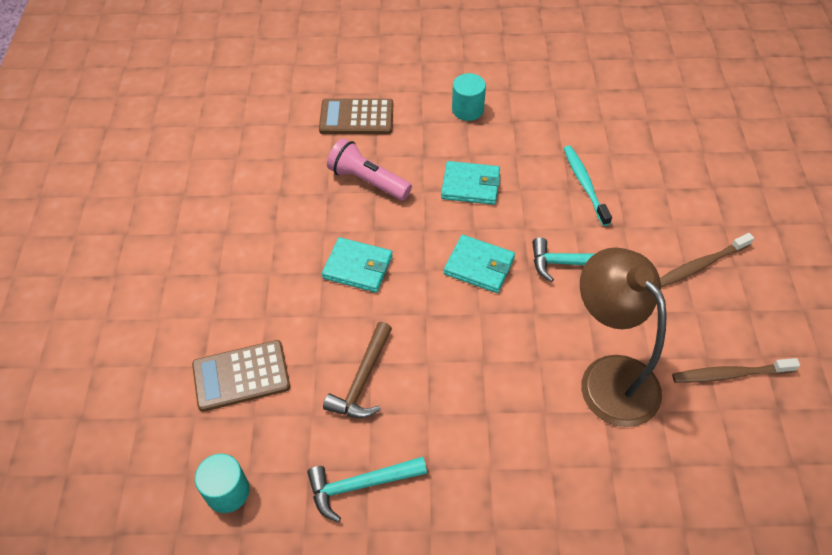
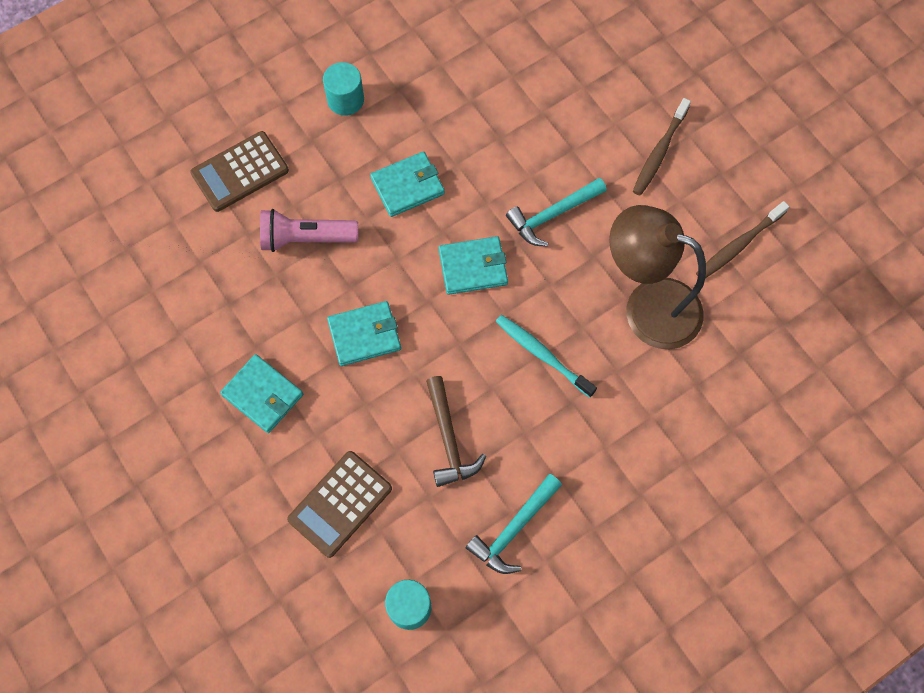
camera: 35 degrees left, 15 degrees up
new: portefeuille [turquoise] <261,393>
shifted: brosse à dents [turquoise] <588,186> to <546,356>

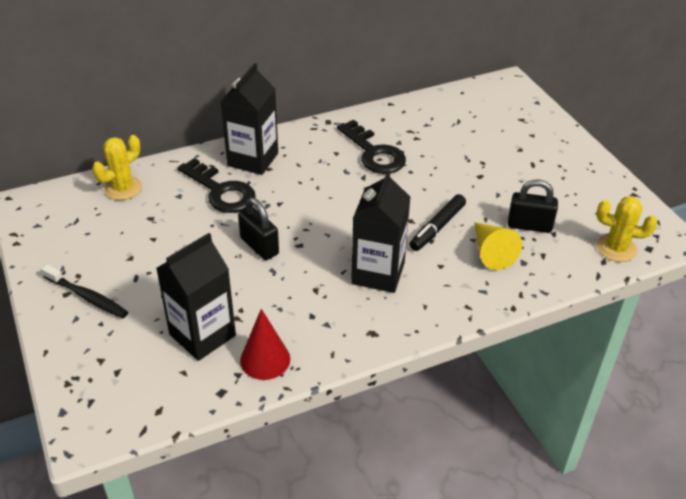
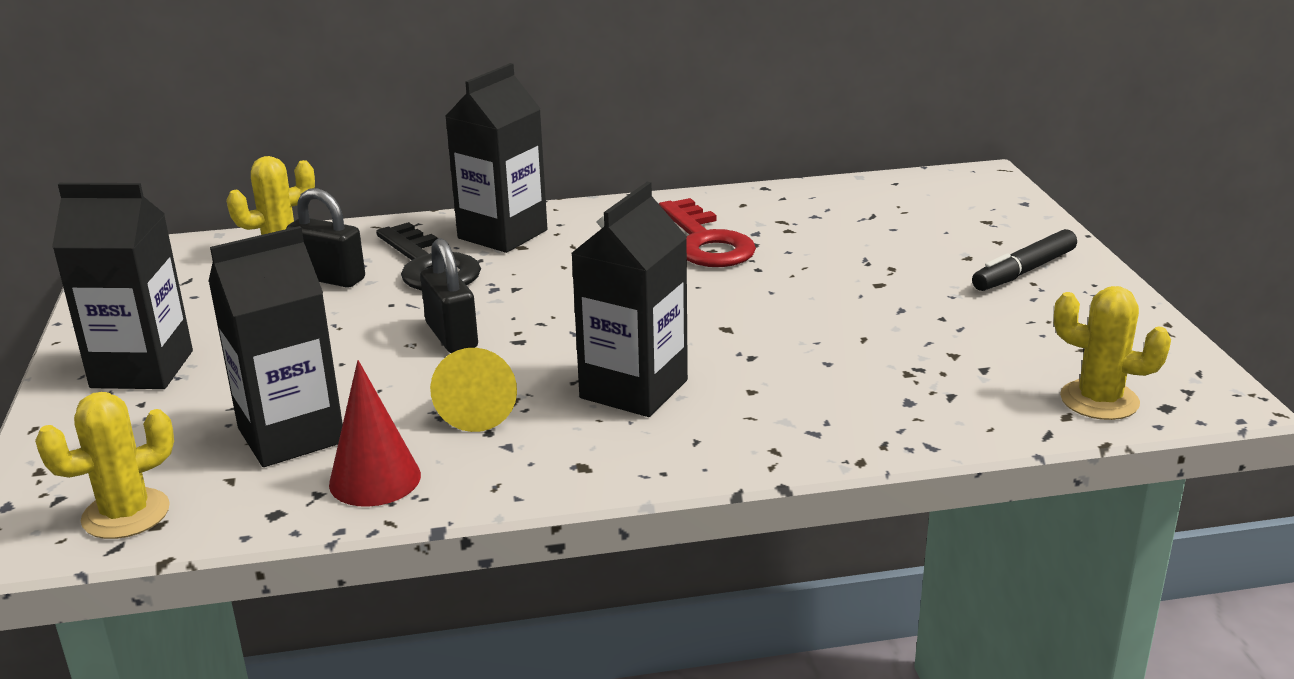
camera: 15 degrees right, 15 degrees down
new: cactus [jaune] <104,465>
shifted: cadenas [noir] <533,206> to <325,238>; cône [jaune] <498,246> to <473,390>; feutre [noir] <438,222> to <1024,260>
swapped: brosse à dents [noir] <84,291> to brique de lait [noir] <122,286>
repainted: clé [noir] <371,147> to clé [rouge] <707,232>

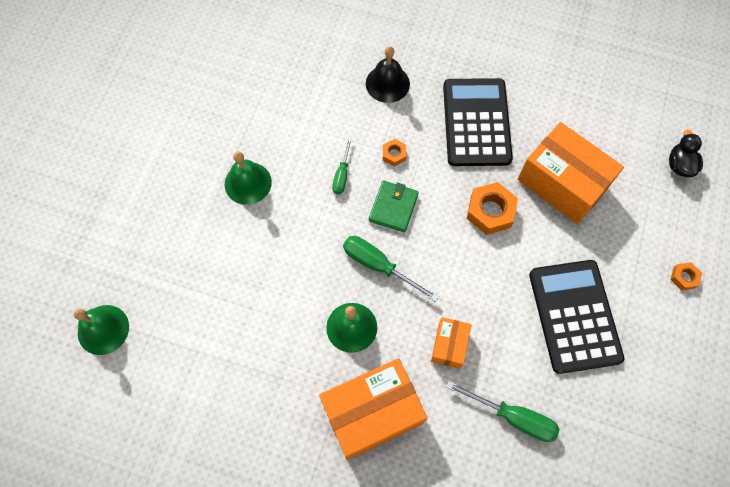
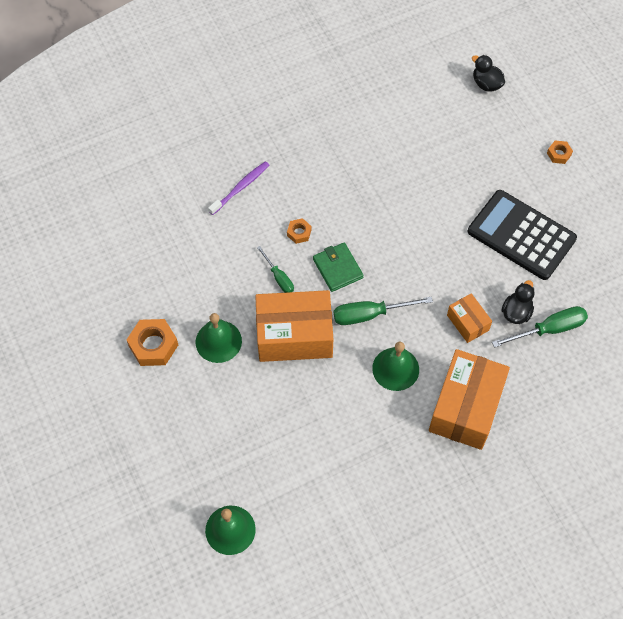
camera: 45 degrees left, 5 degrees down
gone: calculatrice [noir] <478,122>
new: canard [noir] <518,302>
shifted: écrou [orange] <492,208> to <152,342>; boîte [orange] <571,173> to <294,326>
swapped: cloche [noir] <388,74> to brosse à dents [violet] <238,188>

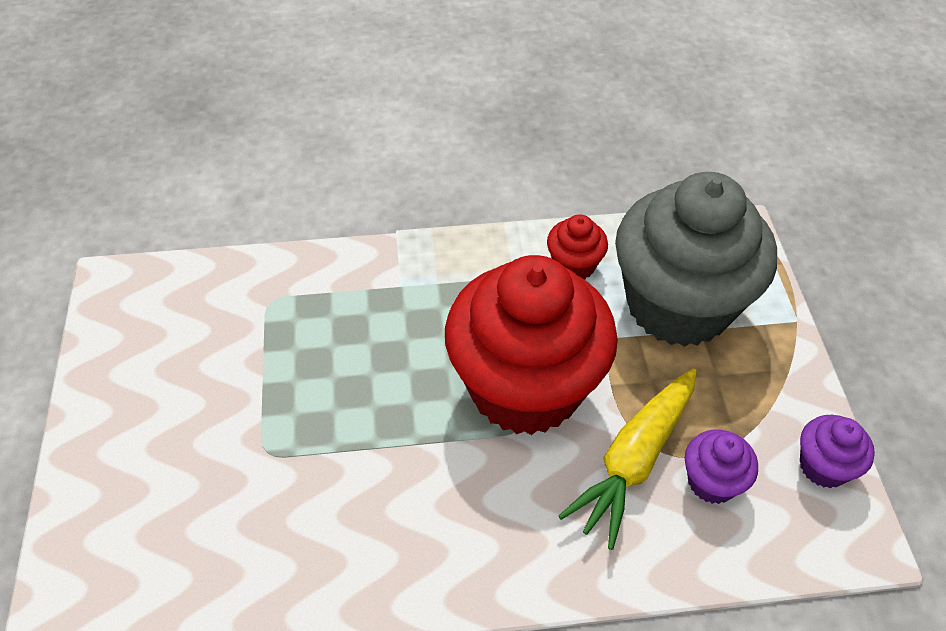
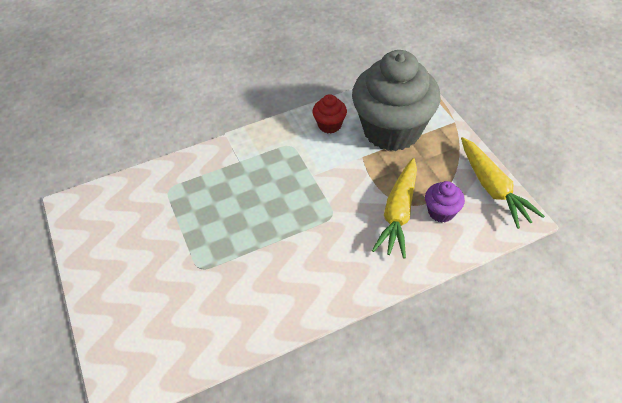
camera: 15 degrees left, 0 degrees up
gone: muffin [rouge] <531,345>
swapped: muffin [violet] <837,451> to carotte [jaune] <503,183>

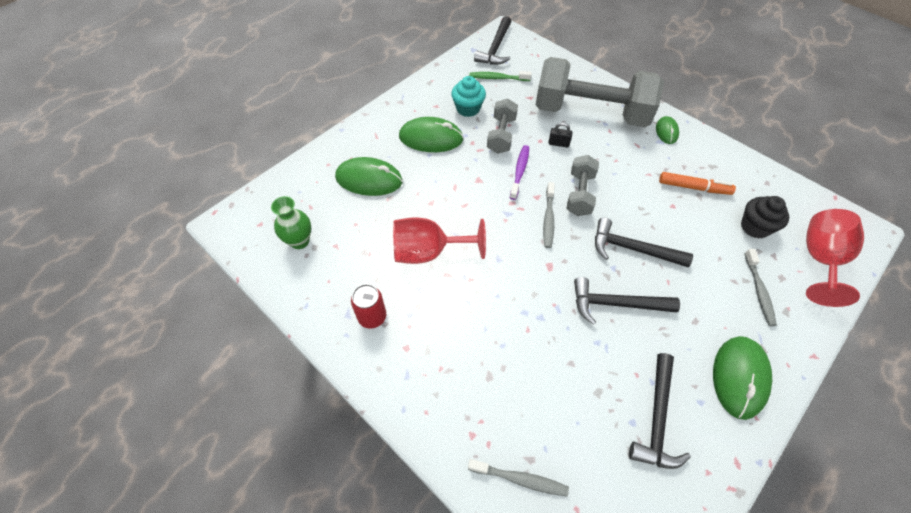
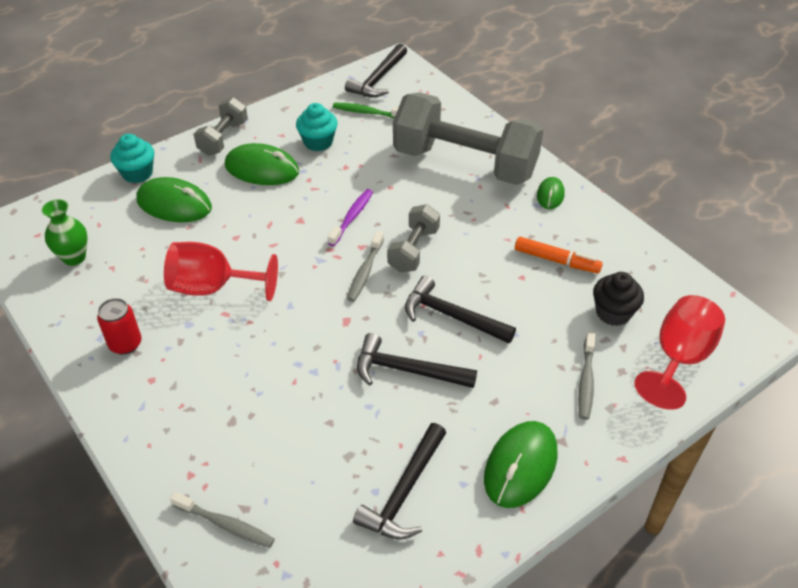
camera: 10 degrees right, 10 degrees down
gone: cadenas [noir] <560,135>
new: muffin [turquoise] <132,158>
shifted: haltère [gris] <502,126> to <221,126>

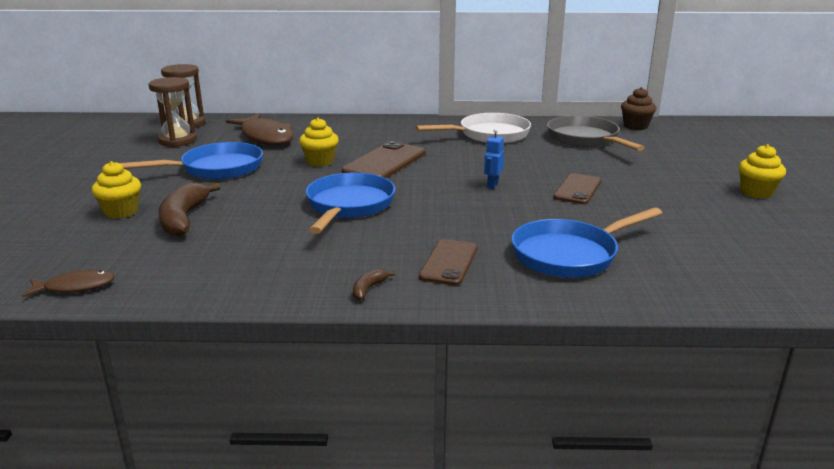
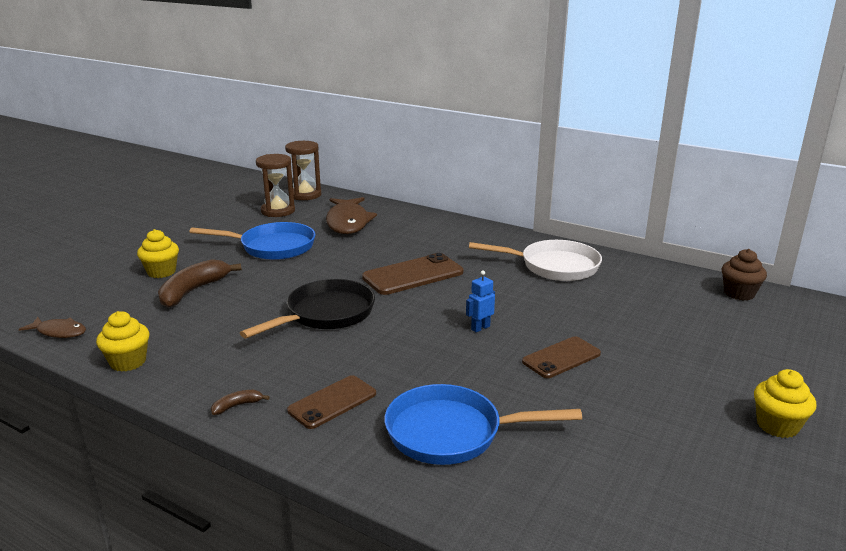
camera: 30 degrees right, 0 degrees up
gone: poêle [gris] <596,133>
shifted: muffin [jaune] <319,142> to <123,341>
repainted: poêle [bleu] <350,203> to poêle [noir] <307,308>

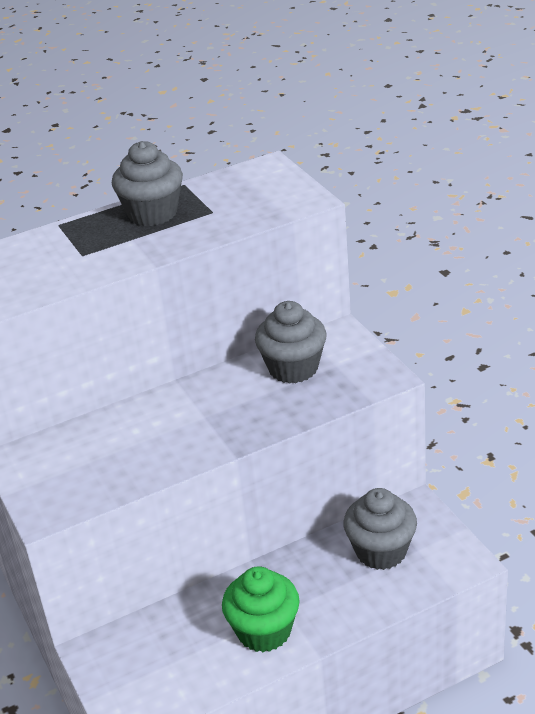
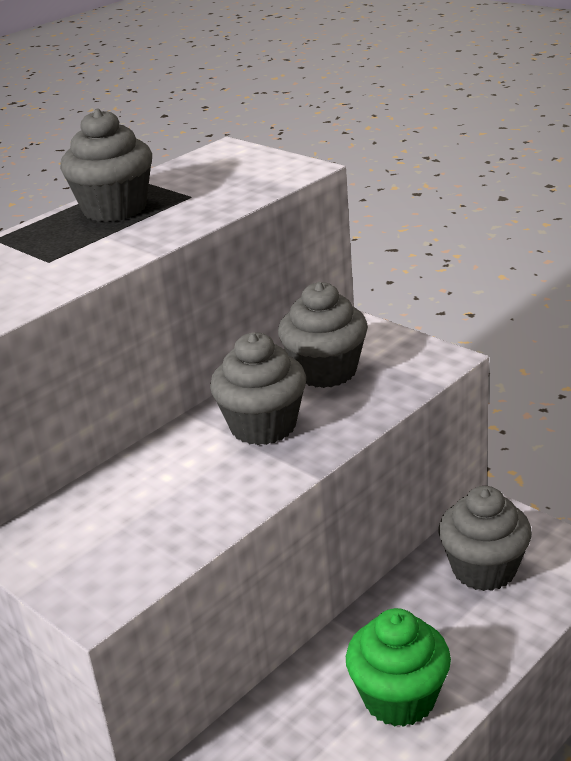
camera: 20 degrees left, 5 degrees down
new: muffin [gris] <258,388>

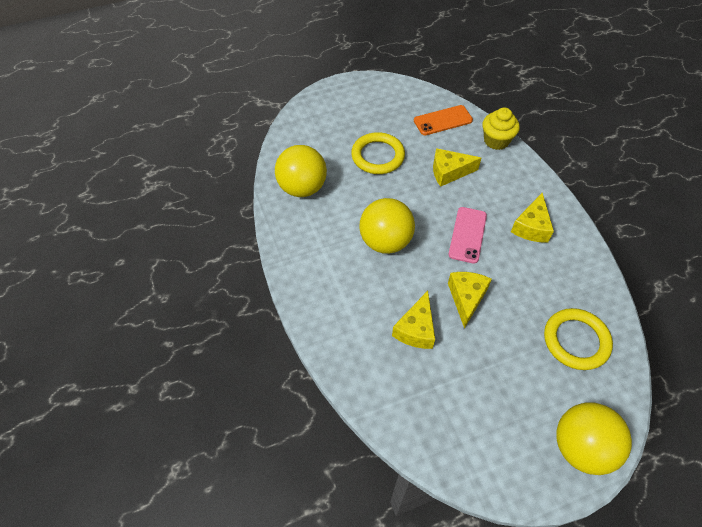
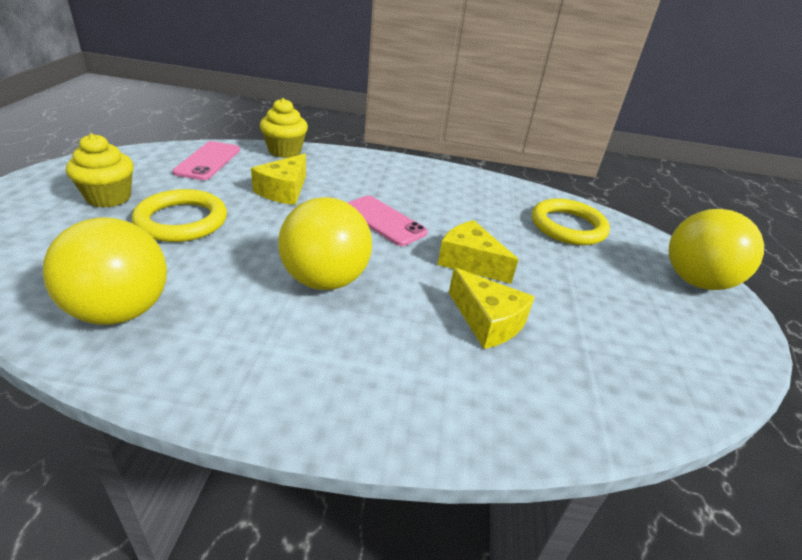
camera: 65 degrees left, 20 degrees down
gone: fromage [jaune] <532,218>
new: muffin [jaune] <100,170>
repainted: téléphone [orange] <443,120> to téléphone [rose] <206,160>

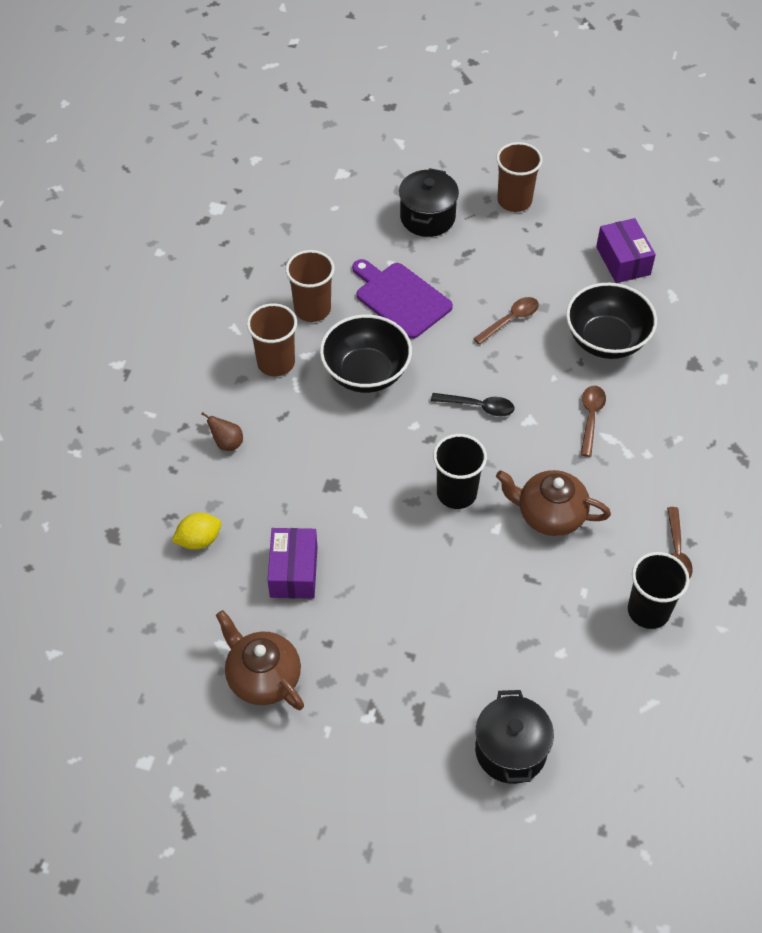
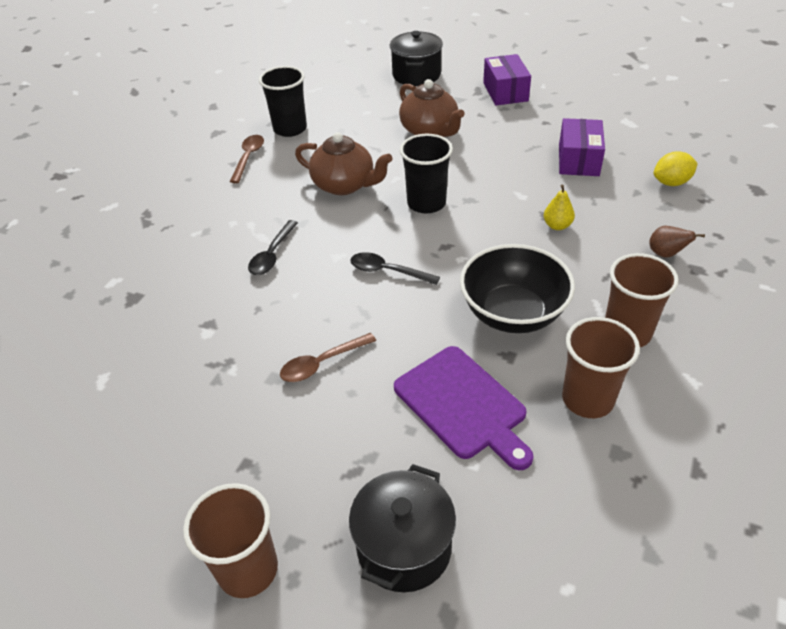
camera: 170 degrees left, 10 degrees down
gone: bol [noir] <611,321>
new: poire [jaune] <559,207>
shifted: théière [marron] <260,660> to <432,108>; boîte [violet] <626,250> to <507,79>
repainted: cuillère [marron] <593,421> to cuillère [noir] <273,247>

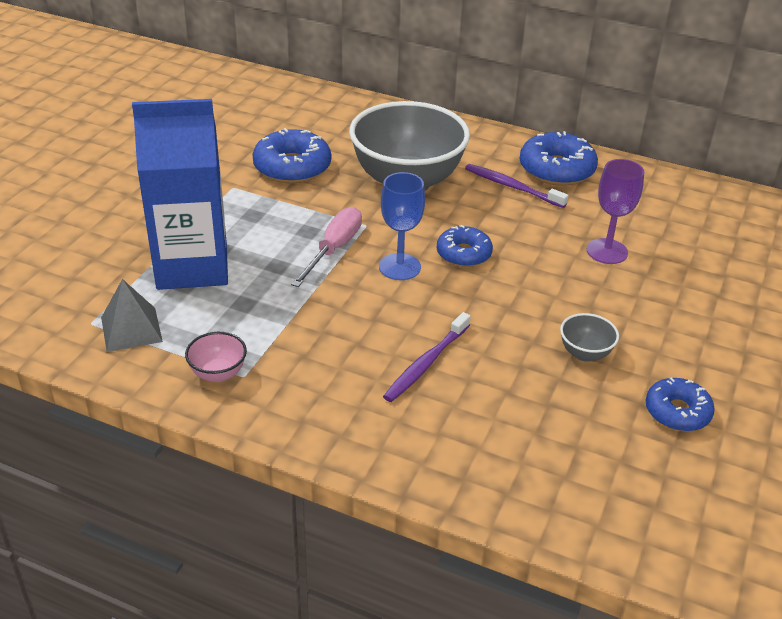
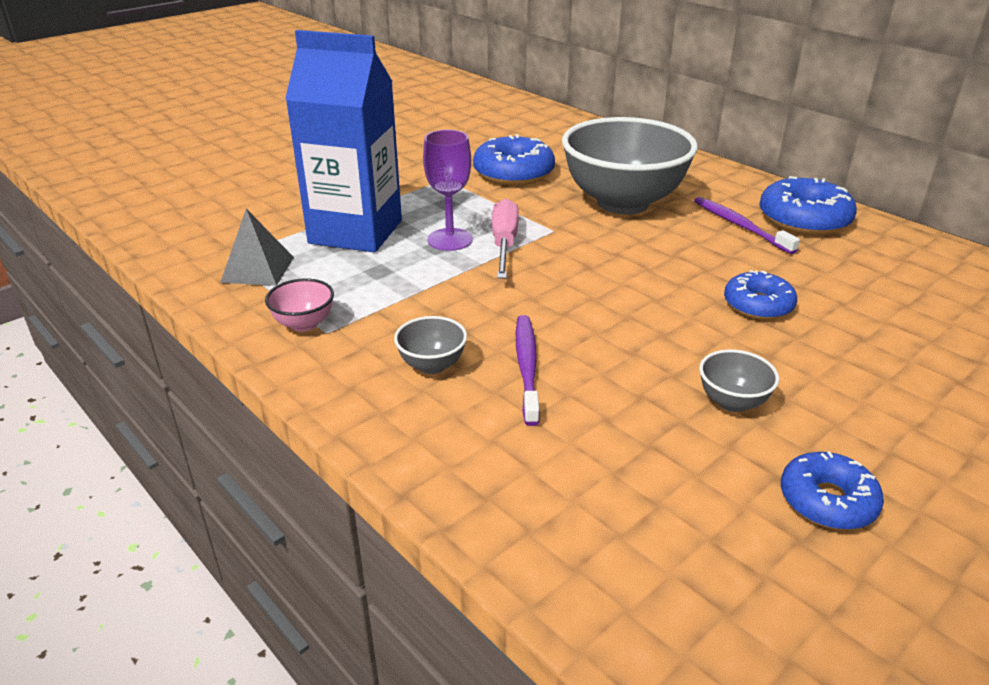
camera: 25 degrees right, 5 degrees down
gone: verre à pied [bleu] <402,226>
new: bol [gris] <430,345>
shifted: verre à pied [violet] <615,211> to <448,190>; beignet [bleu] <465,246> to <760,295>
rotated: tournevis [rose] <326,247> = <505,239> 45 degrees counterclockwise; brosse à dents [violet] <427,357> = <528,370> 120 degrees clockwise

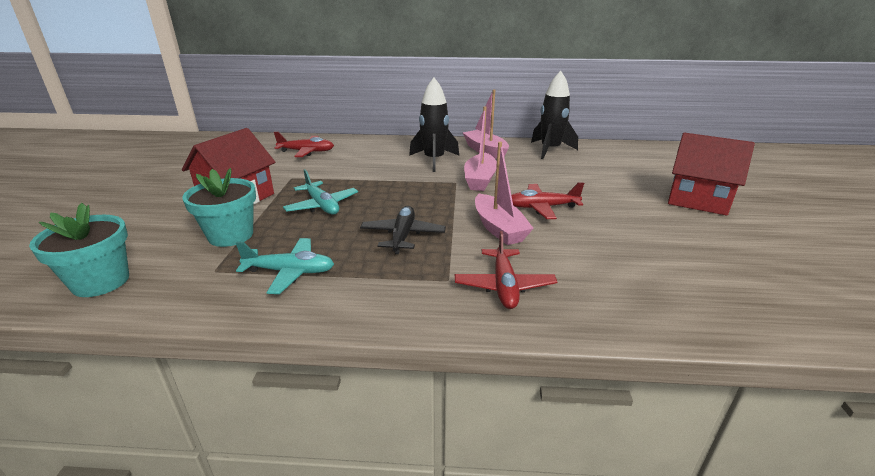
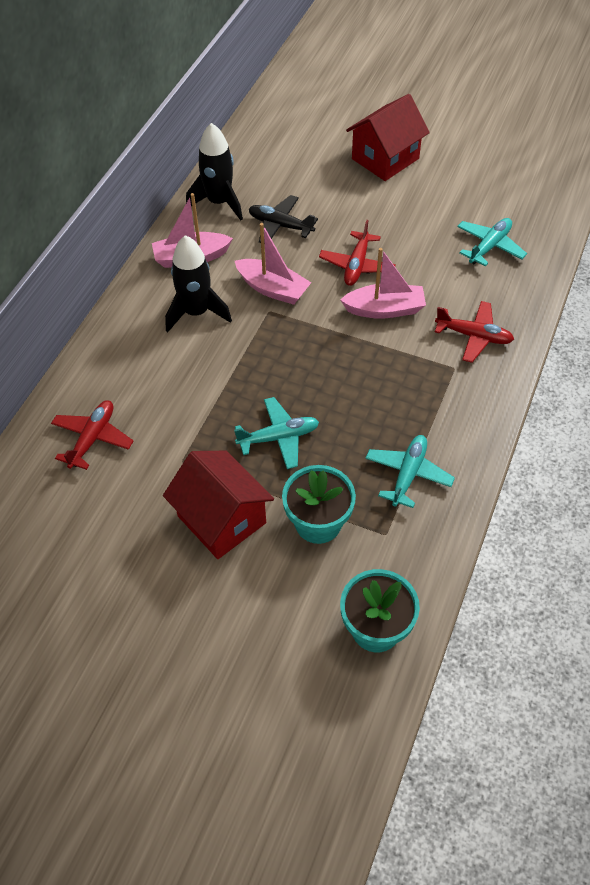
camera: 70 degrees left, 25 degrees up
new: avion [turquoise] <492,242>
shifted: avion [noir] <403,230> to <283,219>

